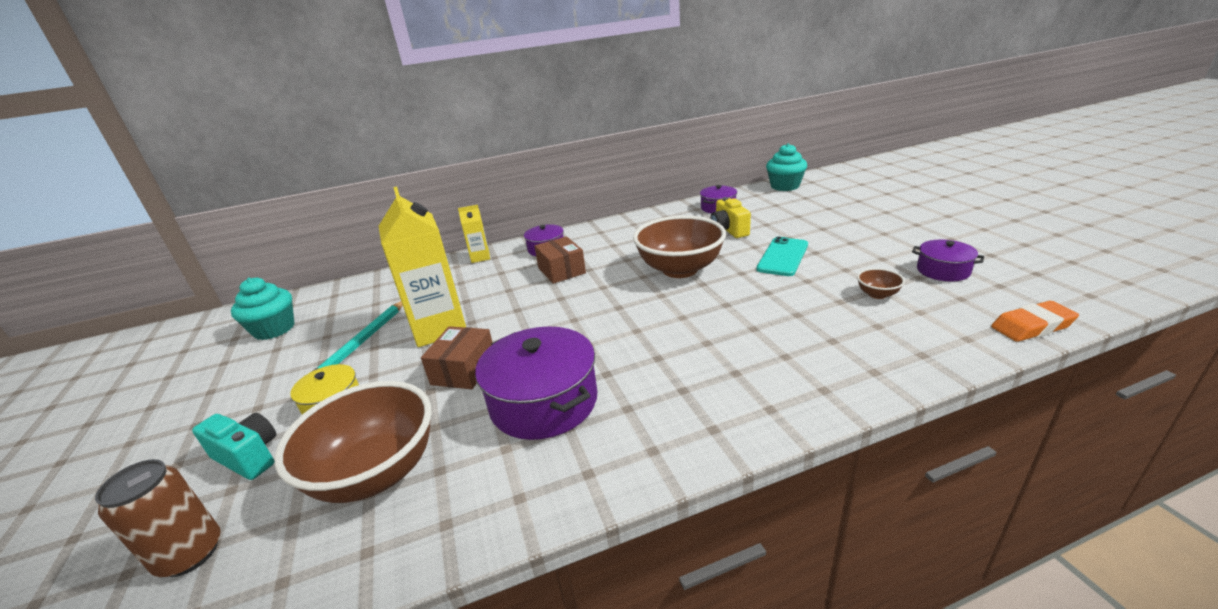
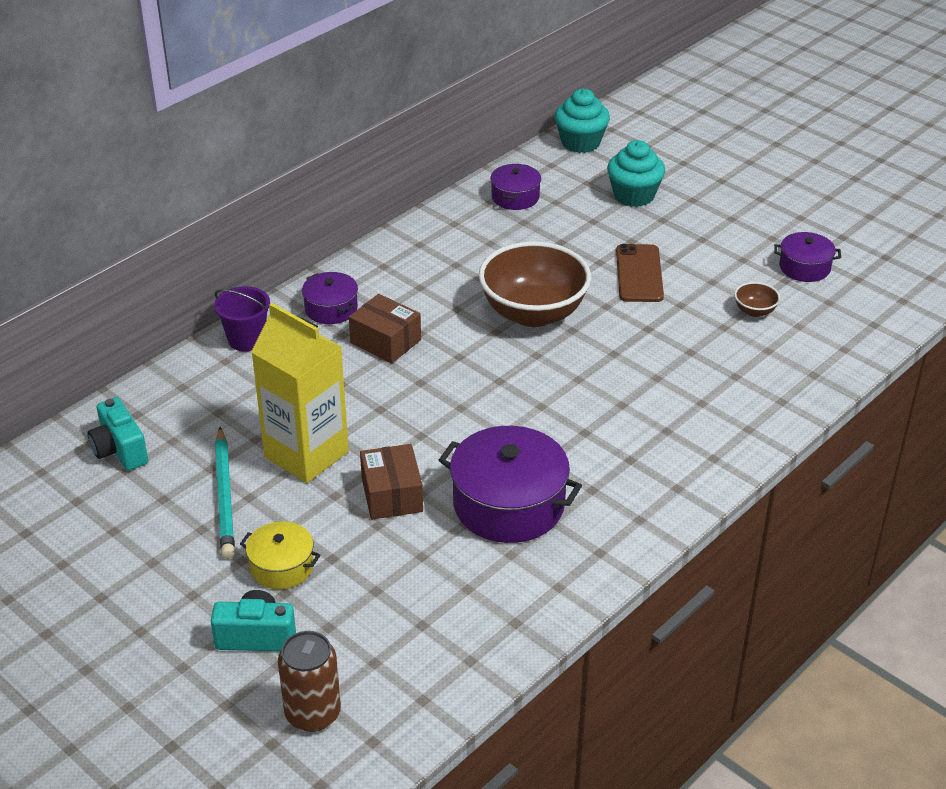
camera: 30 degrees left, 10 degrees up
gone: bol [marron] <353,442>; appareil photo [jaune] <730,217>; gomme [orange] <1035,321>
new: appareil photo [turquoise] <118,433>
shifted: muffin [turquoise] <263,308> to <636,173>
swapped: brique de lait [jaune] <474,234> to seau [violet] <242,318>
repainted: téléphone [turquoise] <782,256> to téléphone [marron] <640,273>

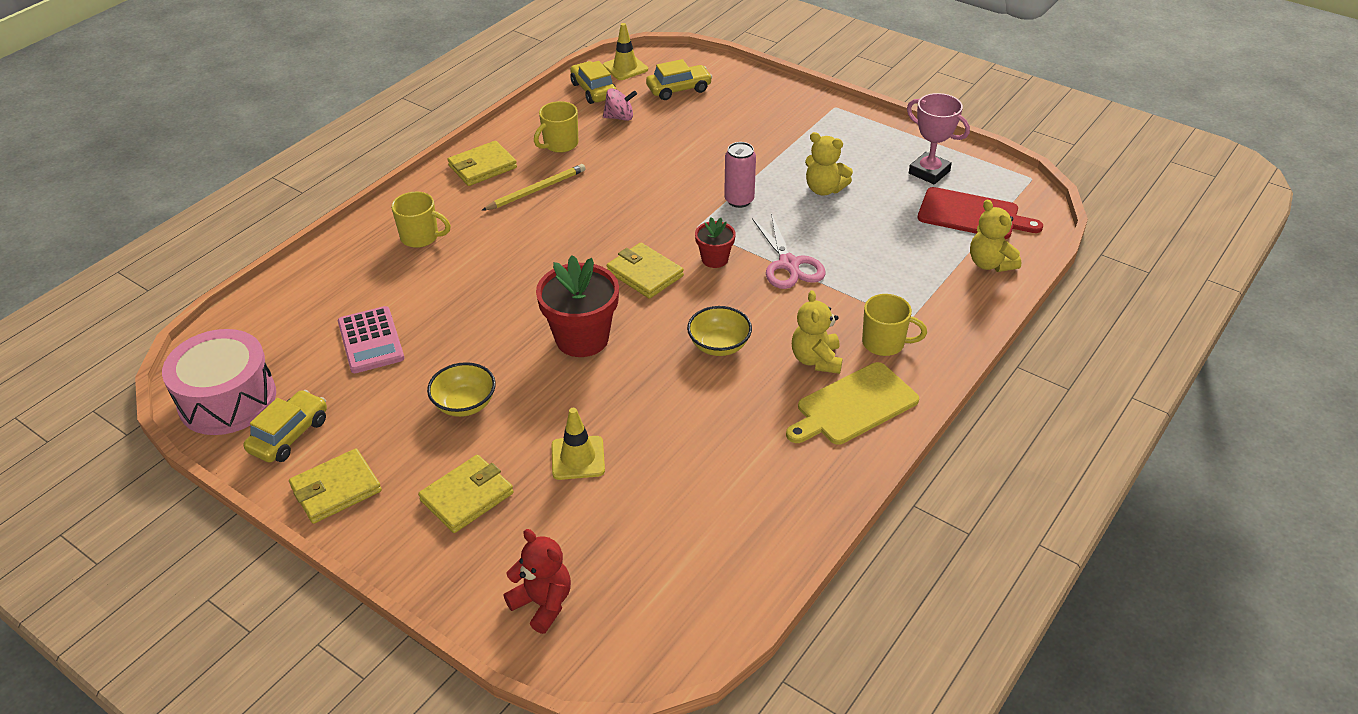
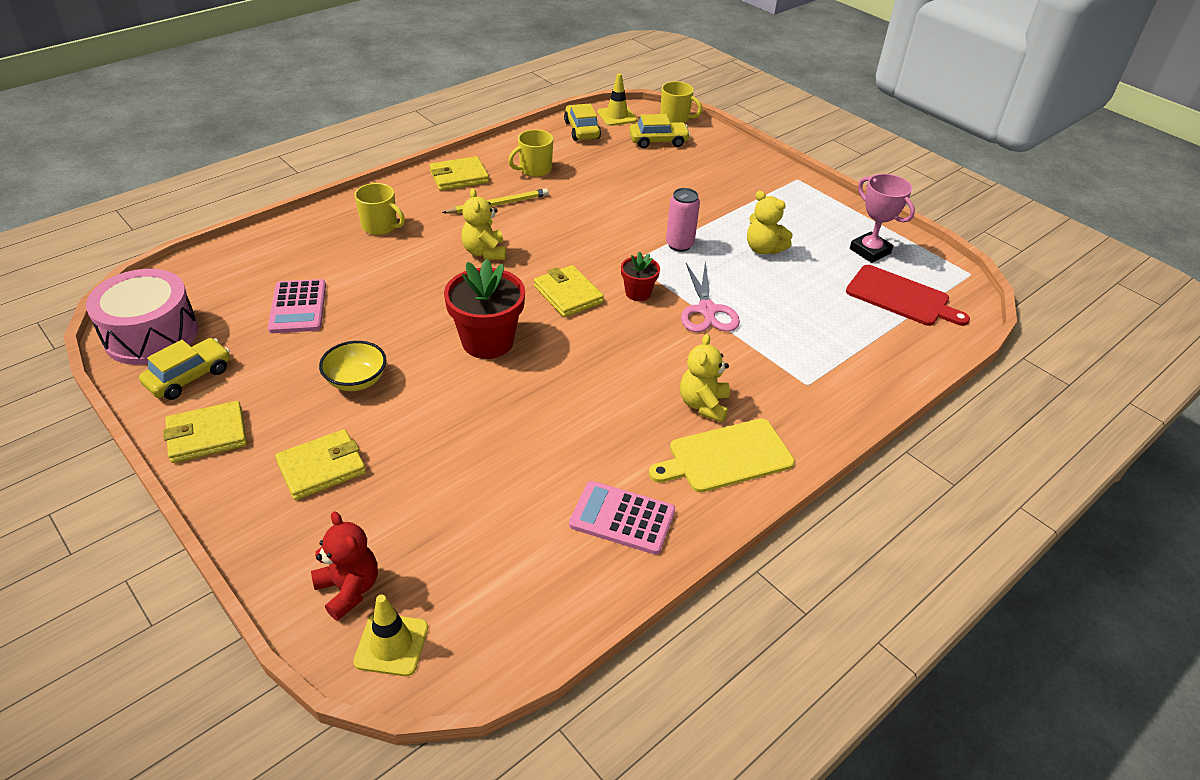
camera: 10 degrees right, 0 degrees up
gone: toupie [rose] <620,104>; bol [jaune] <719,331>
new: calculatrice [rose] <622,518>
shifted: cône de chantier [jaune] <578,444> to <390,635>; ours en peluche [jaune] <995,235> to <484,224>; tasse [jaune] <894,325> to <681,102>

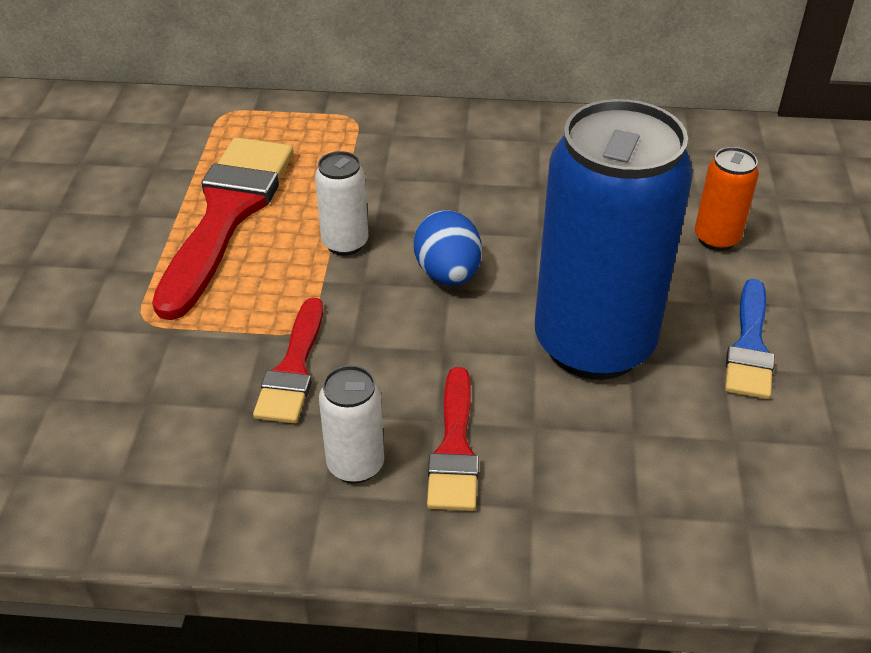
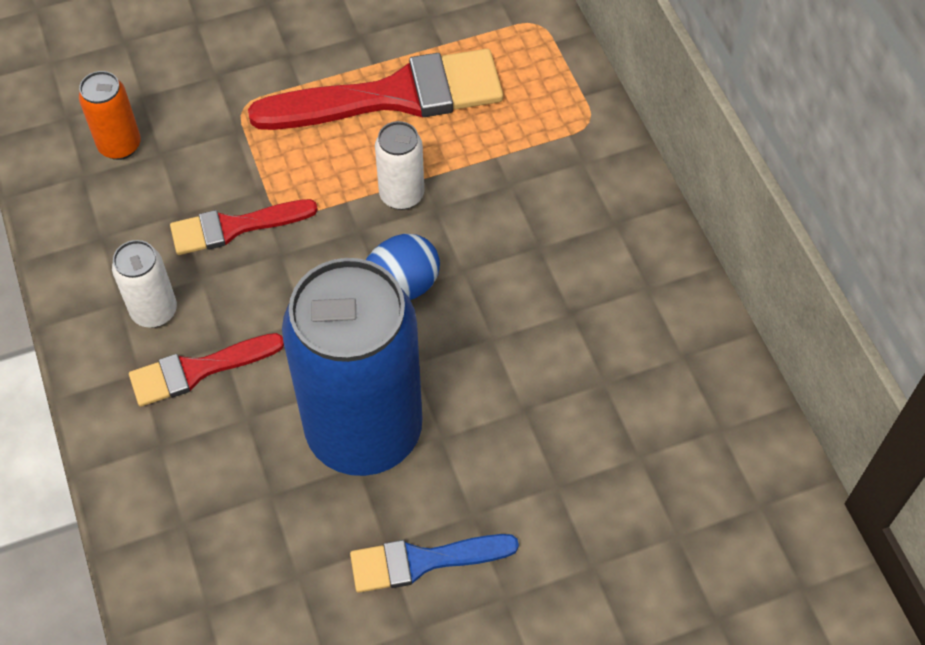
camera: 65 degrees right, 15 degrees up
shifted: canette [orange] <727,199> to <110,115>

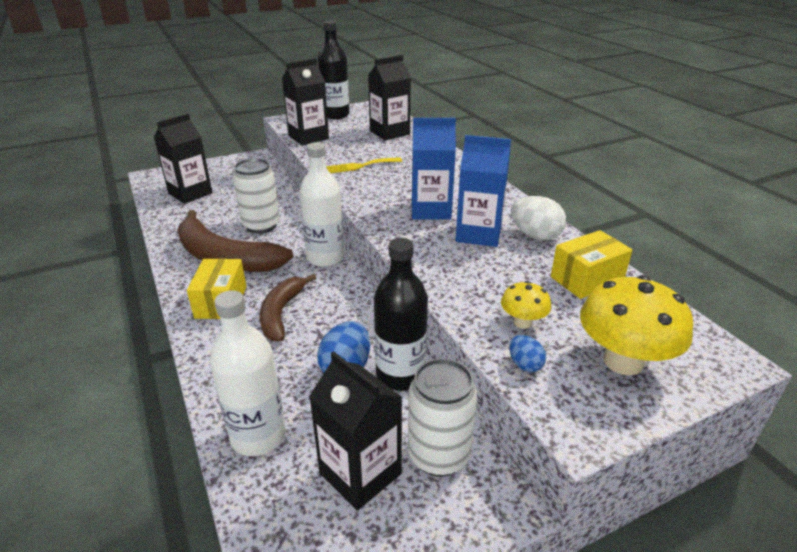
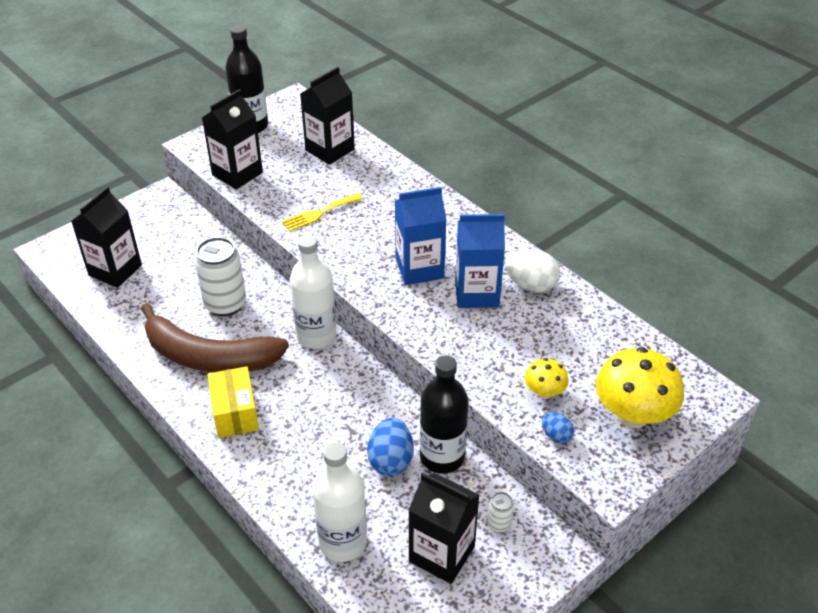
camera: 15 degrees left, 10 degrees up
gone: banane [marron] <288,307>; boîte [jaune] <592,264>
scaled: canette [blanc] <443,417> = <500,512> x0.46

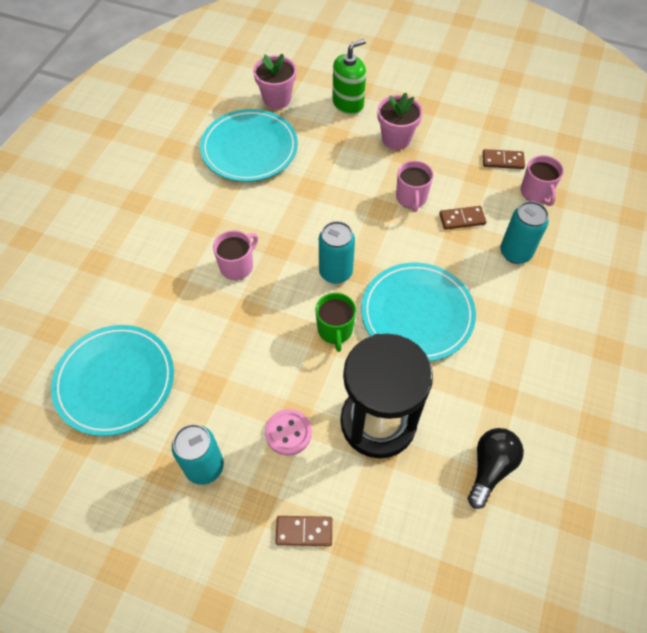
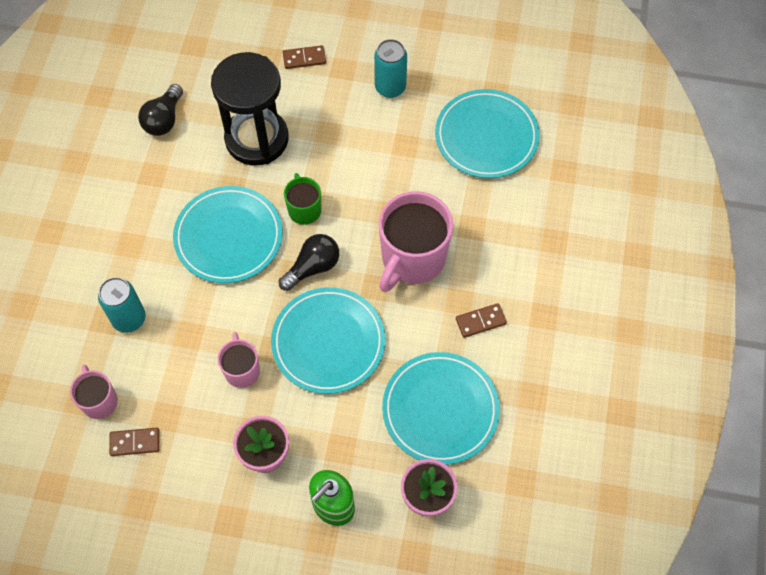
camera: 170 degrees right, 5 degrees up
gone: bouton [rose] <288,432>
new: assiette [turquoise] <328,340>
shifted: domino [marron] <462,218> to <481,320>
swapped: canette [turquoise] <337,252> to ampoule [noir] <309,262>
scaled: tasse [rose] <235,255> = <416,241> x1.90

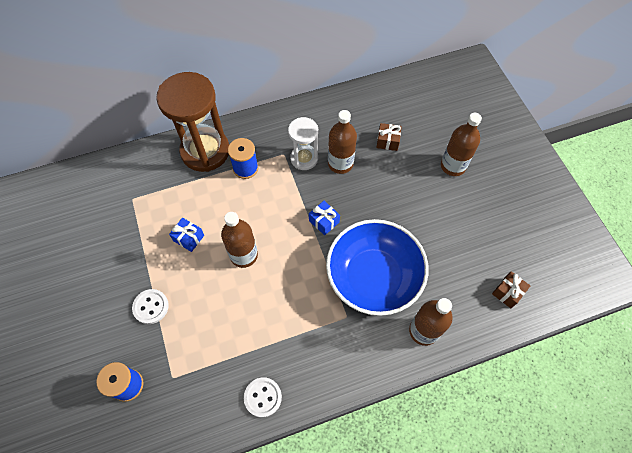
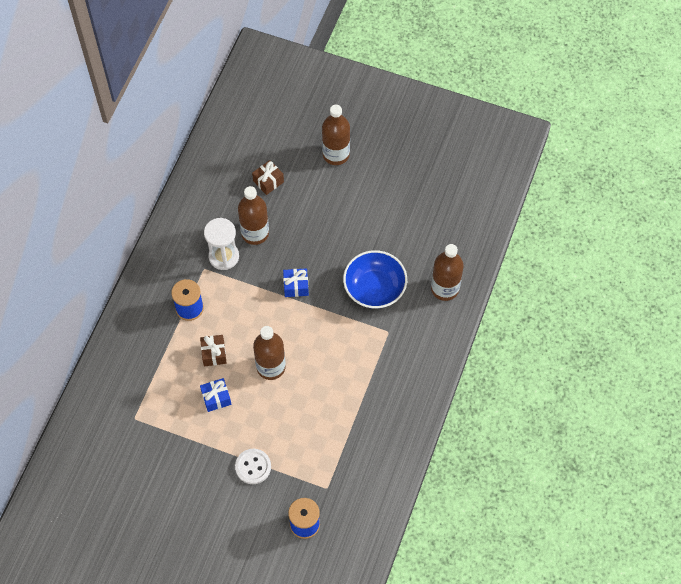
camera: 50 degrees left, 0 degrees up
gone: sablier [marron] <192,122>; bouton [blanc] <263,397>
shifted: cadeau [marron] <511,289> to <213,350>
scaled: bol [bleu] <377,267> = <375,279> x0.66

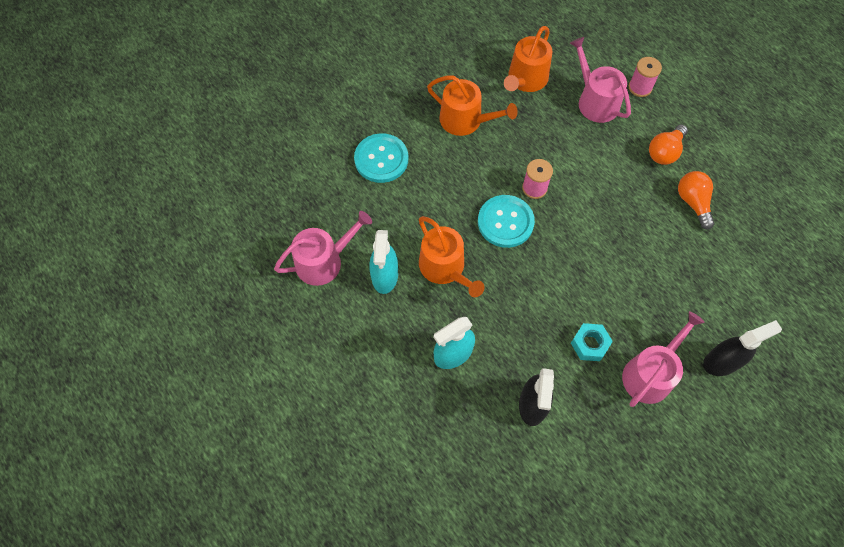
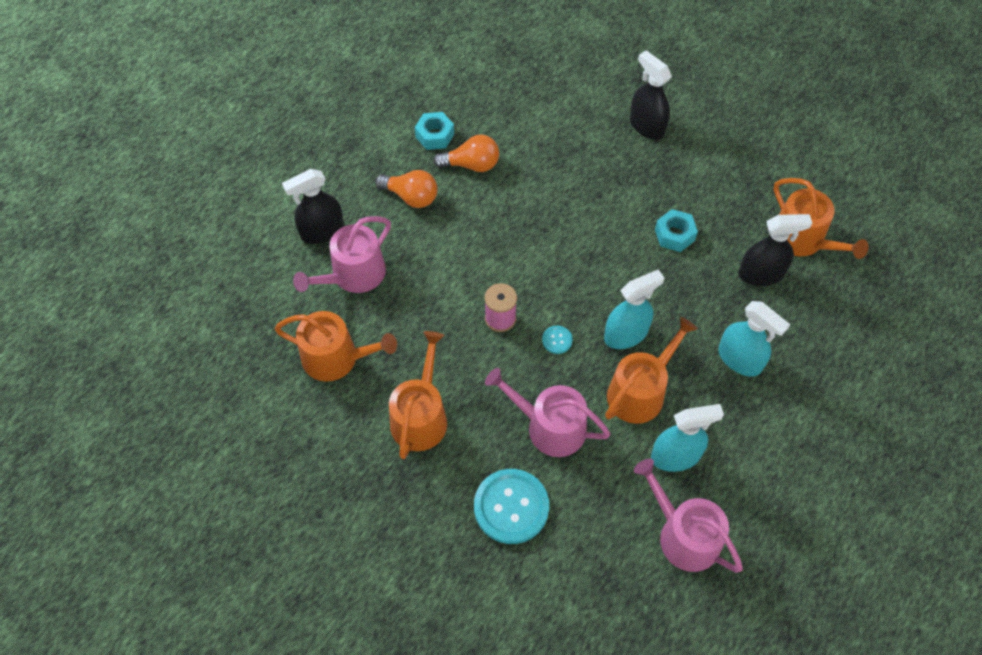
camera: 105 degrees left, 5 degrees down
new: écrou [turquoise] <434,131>; vaporisateur [turquoise] <634,309>; arrosoir [orange] <821,218>
shifted: arrosoir [rose] <663,359> to <547,412>
swapped: bobine [rose] <645,77> to vaporisateur [noir] <313,206>
rotated: ampoule [orange] <696,200> = <466,153> 150 degrees counterclockwise
scaled: bouton [turquoise] <506,221> = <557,340> x0.44

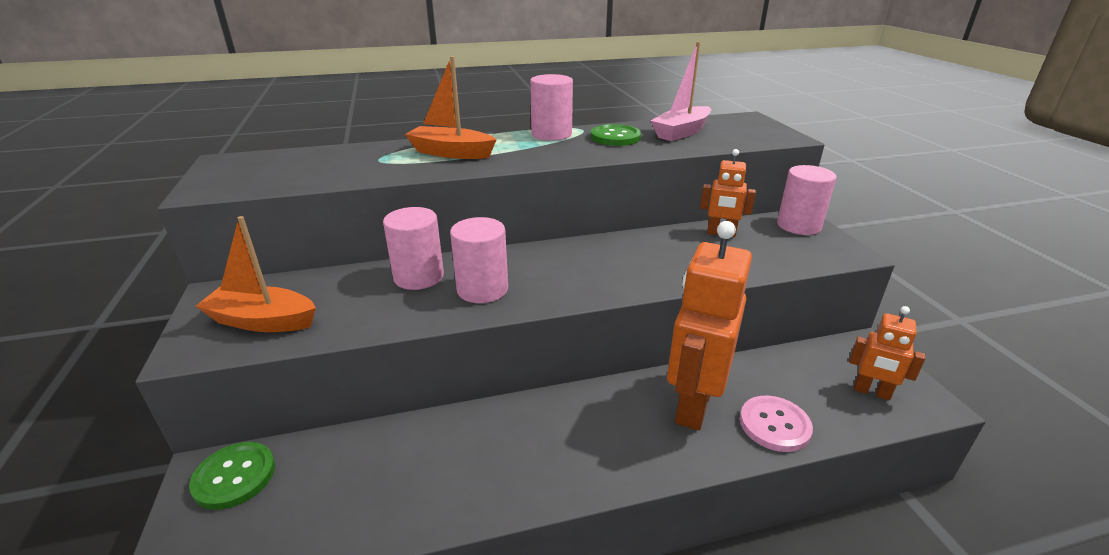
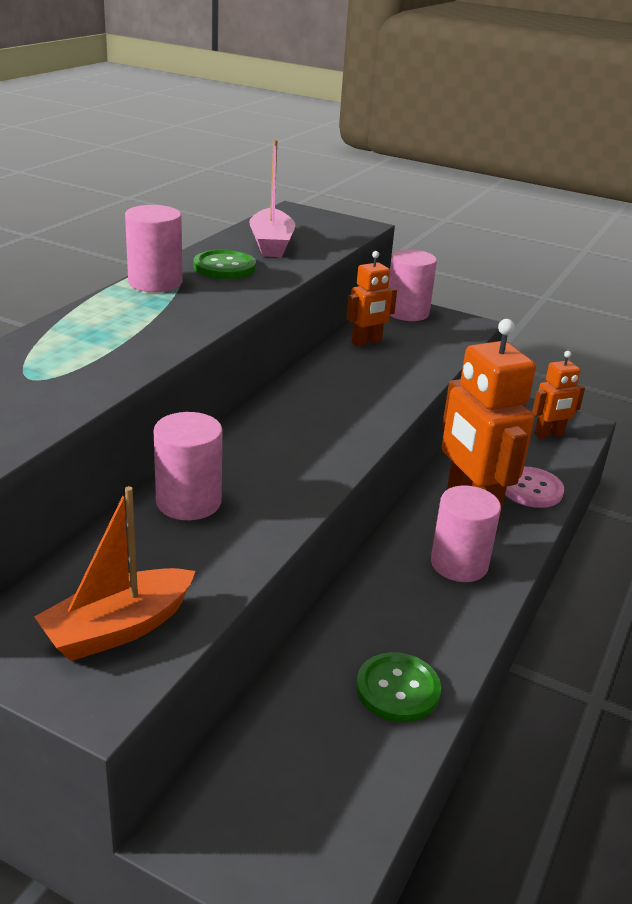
camera: 50 degrees left, 0 degrees up
gone: bateau [orange] <451,107>
shifted: bouton [vert] <232,476> to <398,687>; cylindre [rose] <479,260> to <466,534>

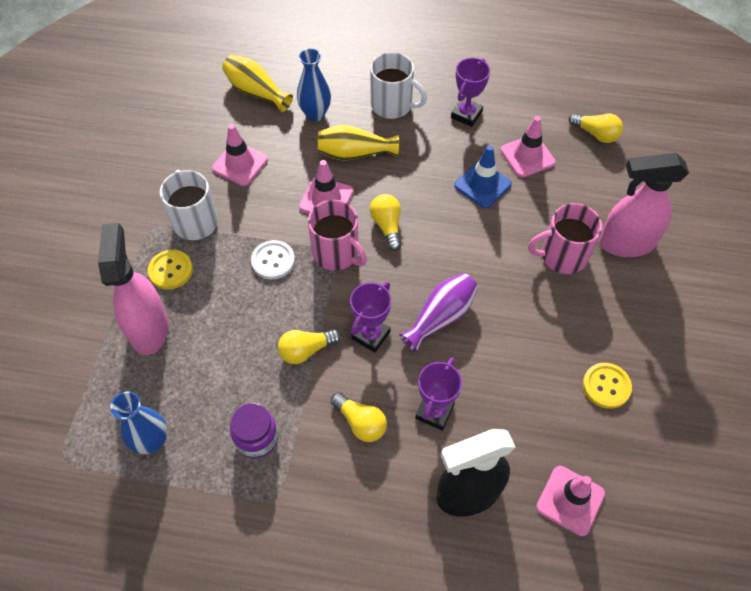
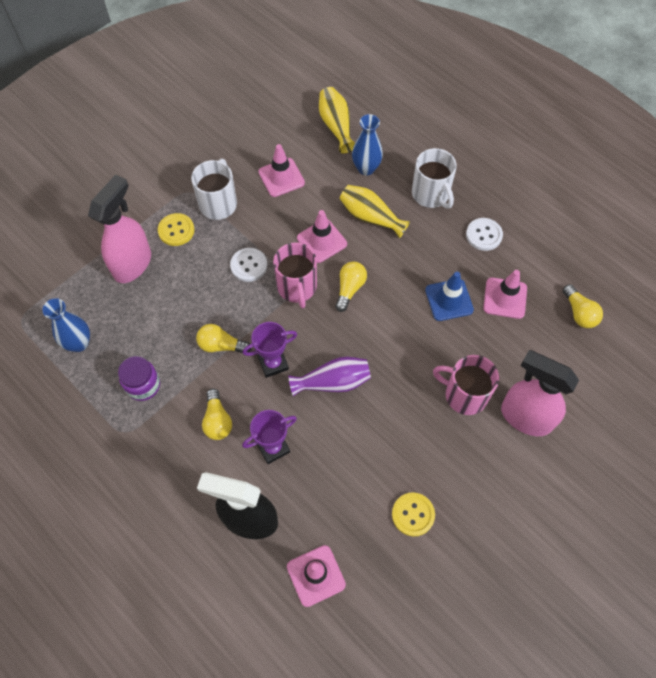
camera: 35 degrees right, 5 degrees up
swapped: trophée [violet] <470,92> to bouton [blanc] <484,234>

